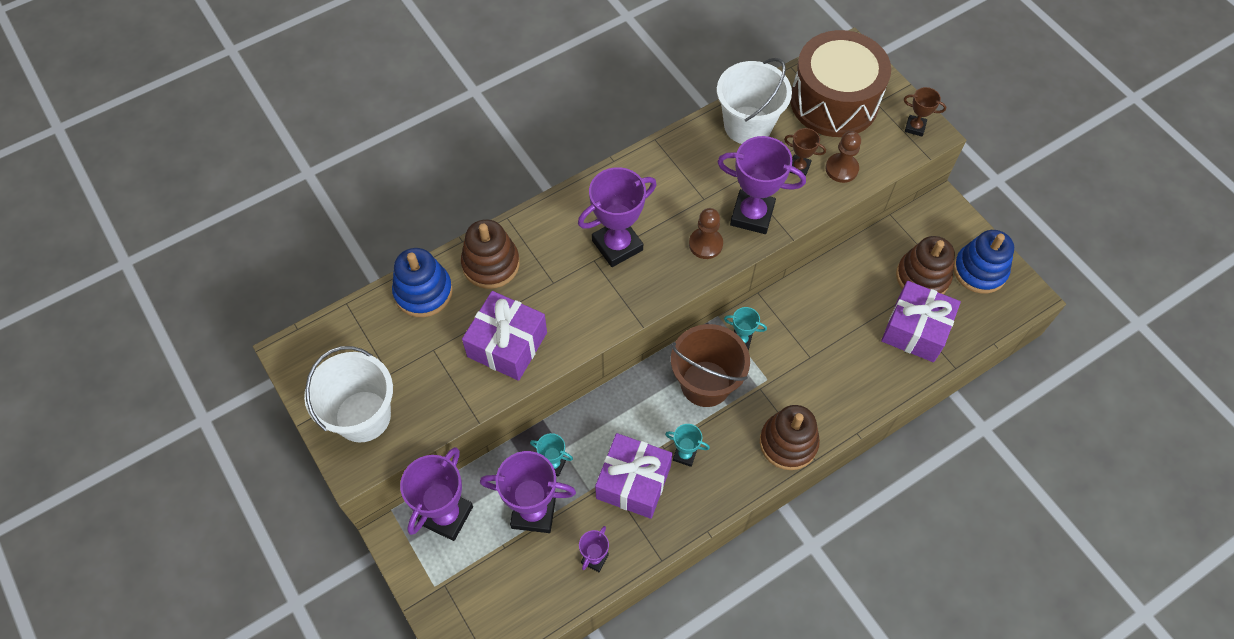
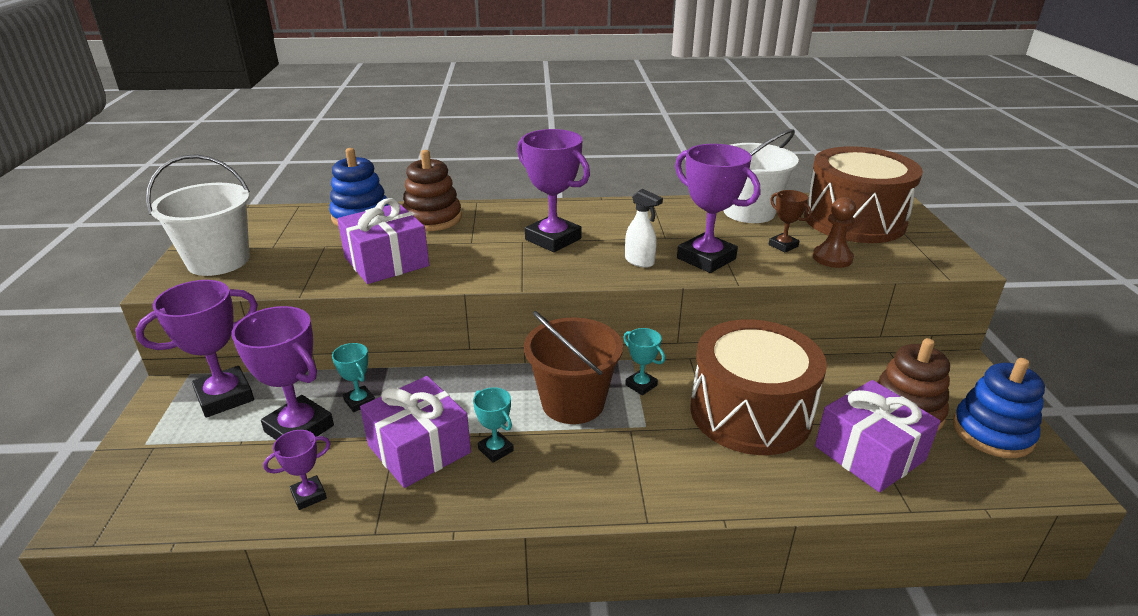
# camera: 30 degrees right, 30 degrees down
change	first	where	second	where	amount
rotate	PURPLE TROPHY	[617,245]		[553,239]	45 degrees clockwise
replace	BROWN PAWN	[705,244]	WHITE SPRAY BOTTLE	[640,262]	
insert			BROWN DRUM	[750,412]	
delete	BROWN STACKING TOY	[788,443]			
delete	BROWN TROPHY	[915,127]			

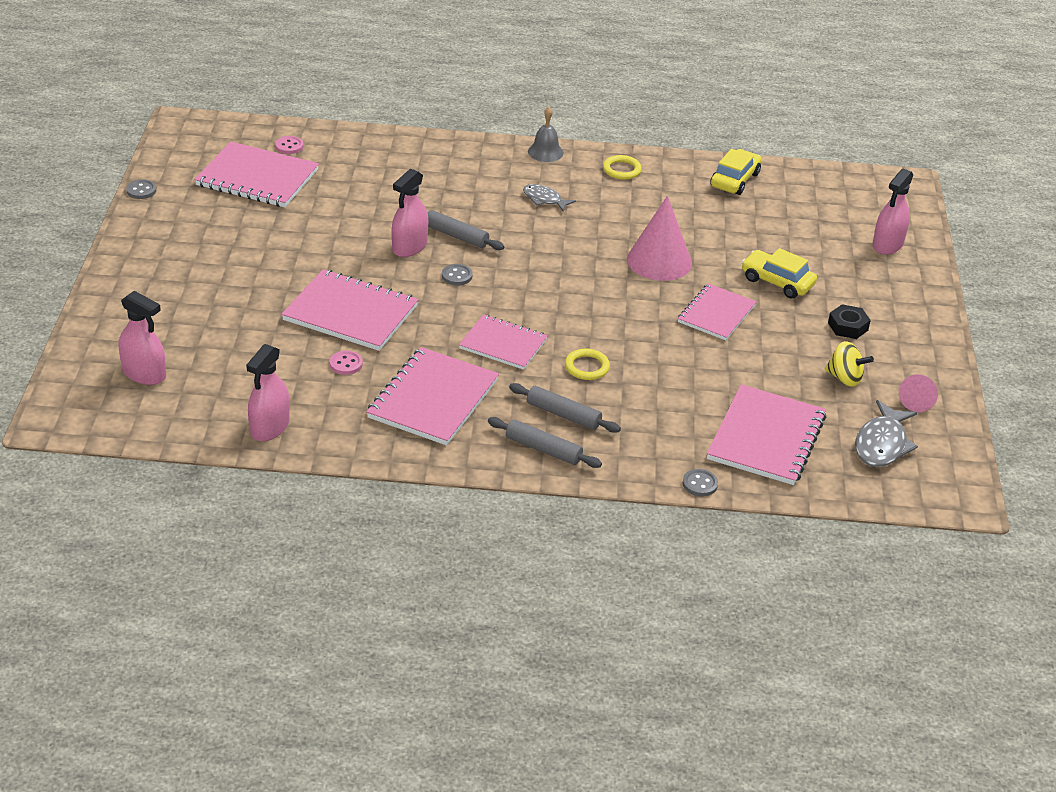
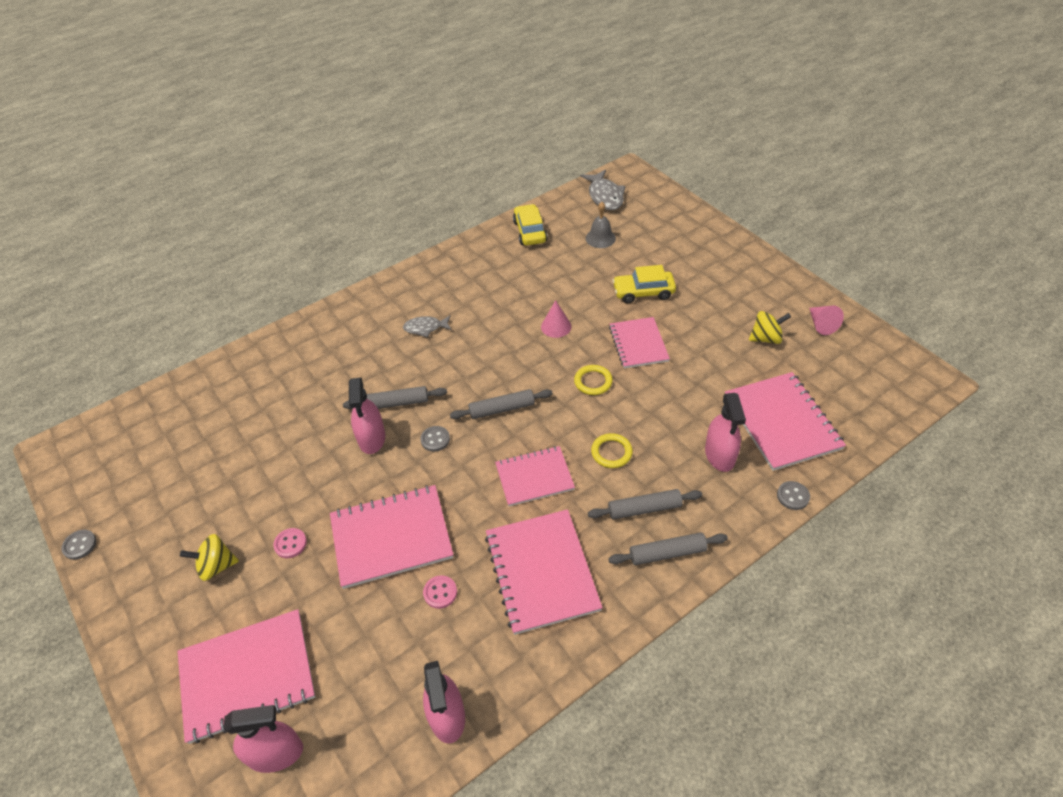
# camera: 35 degrees left, 10 degrees up
change	first	where	second	where	amount
move	PINK NOTEBOOK	[257,178]		[247,676]	
insert			YELLOW SPINNING TOP	[216,566]	
move	PINK BUTTON	[289,146]		[290,544]	
insert			GREY ROLLING PIN	[502,409]	
resize	PINK CONE	[659,261]		[556,326]	x0.54
move	YELLOW RING	[621,170]		[593,382]	
move	GREY FISH	[882,444]		[605,196]	
move	GREY BELL	[545,152]		[600,238]	
move	PINK SPRAY BOTTLE	[887,244]		[720,455]	
delete	BLACK NUT	[848,326]			

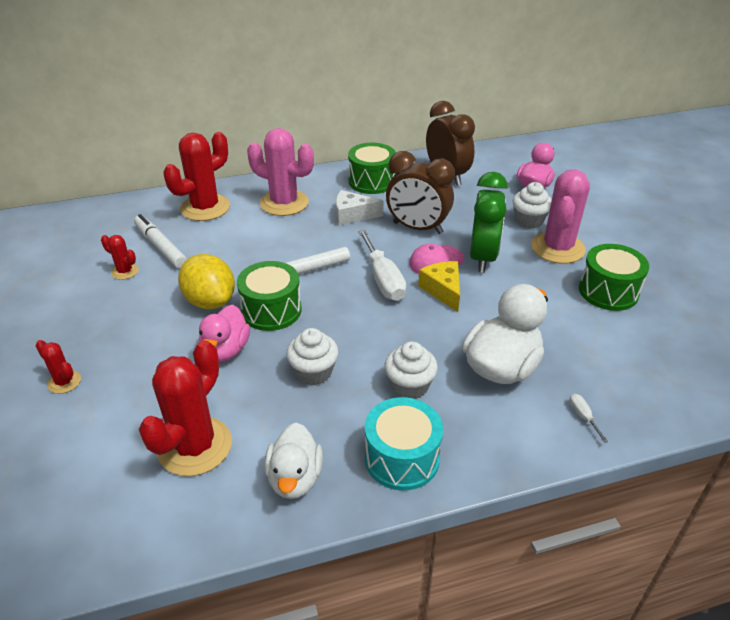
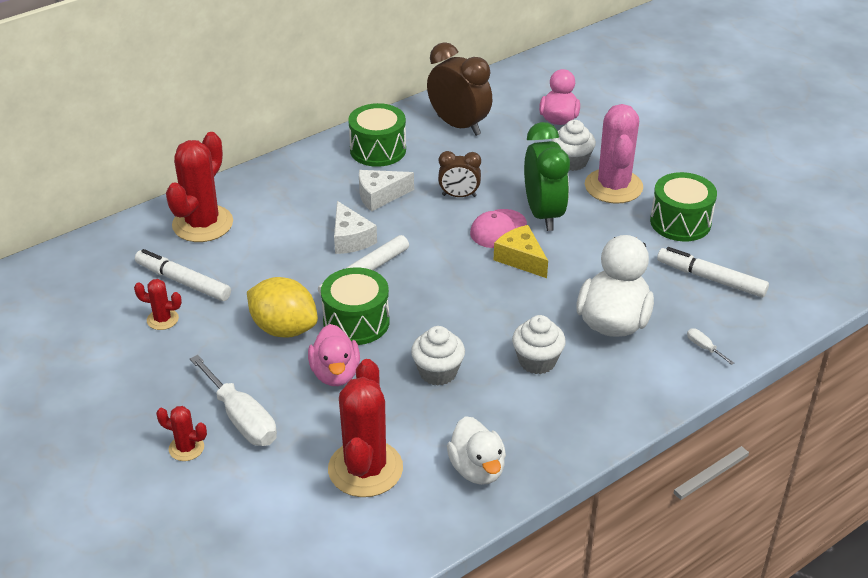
# camera: 20 degrees left, 0 degrees up
change	first	where	second	where	amount
move	WHITE SCREWDRIVER	[383,279]		[241,419]	
insert			WHITE CHEESE	[350,239]	
resize	BROWN CLOCK	[417,228]		[459,196]	x0.57
insert			WHITE MARKER	[711,279]	
delete	PINK CACTUS	[284,203]			
delete	TURQUOISE DRUM	[402,458]			

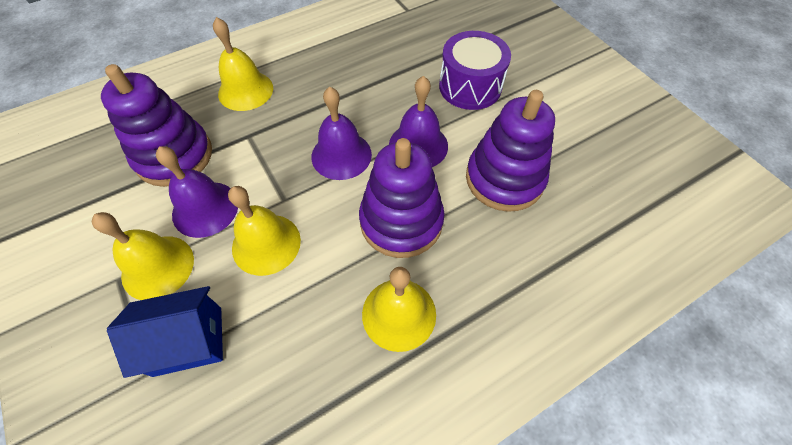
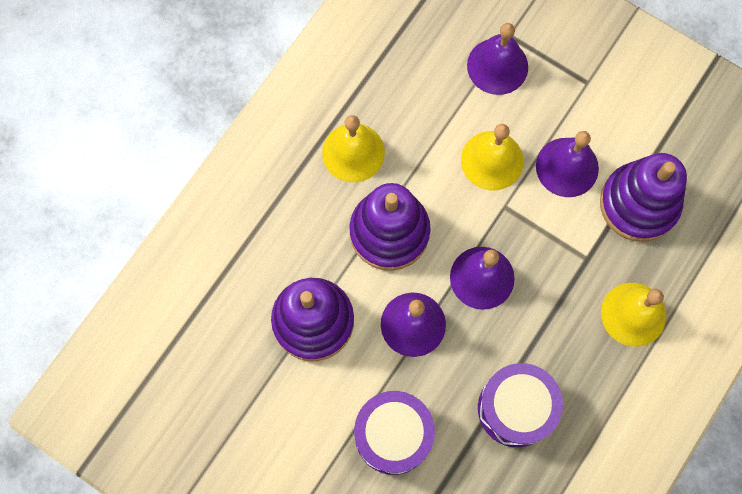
# camera: 155 degrees right, 15 degrees up
change	first	where	second	where	amount
replace	BLUE HOUSE	[188,341]	PURPLE BELL	[497,66]	
insert			PURPLE DRUM	[516,408]	
delete	YELLOW BELL	[158,267]			

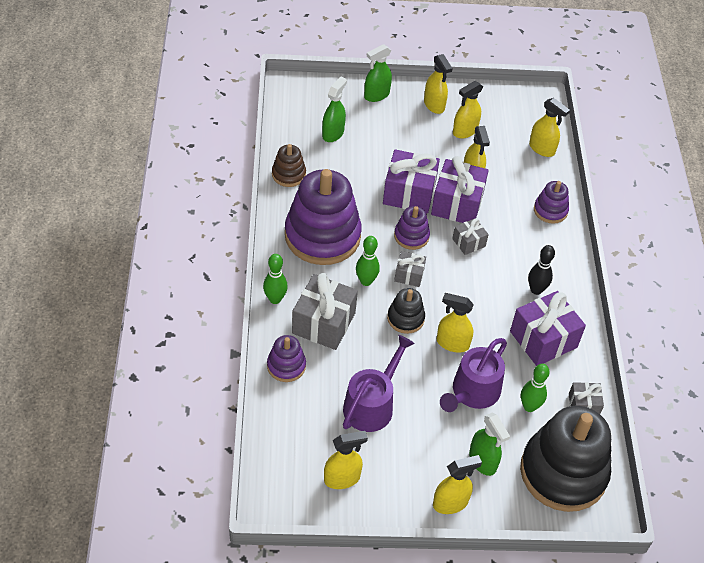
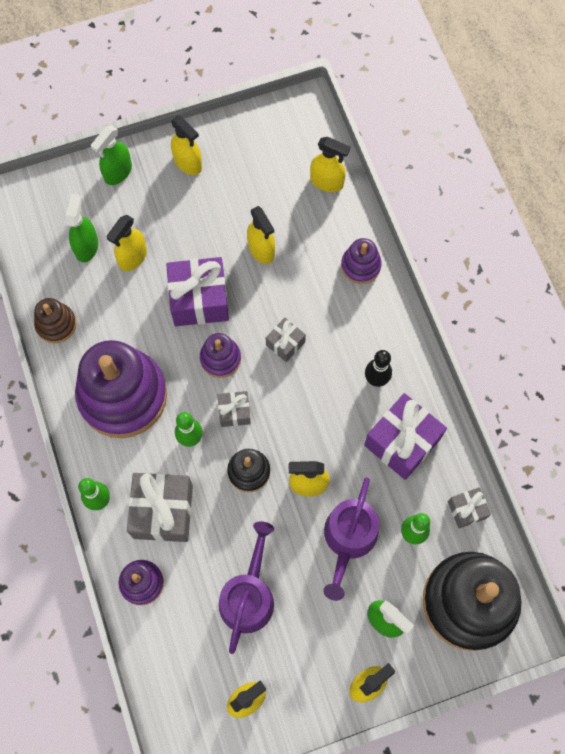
# camera: 15 degrees left, 20 degrees up
change	first	where	second	where	amount
move	YELLOW SPRAY BOTTLE	[464,131]		[132,257]	
delete	PURPLE GIFT	[457,204]			

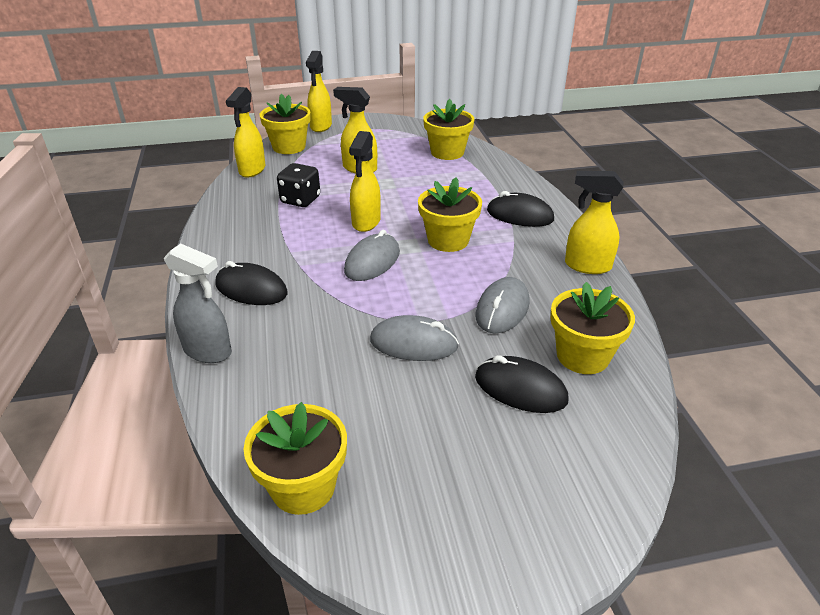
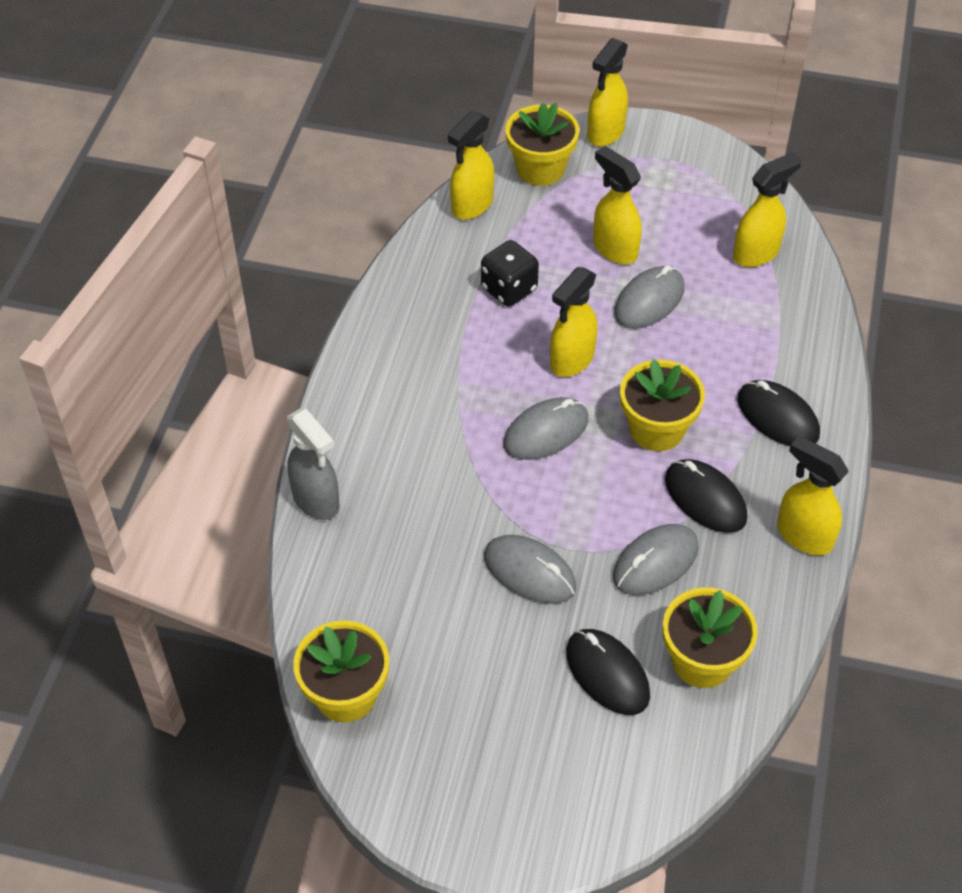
# camera: 25 degrees right, 15 degrees up
change	first	where	second	where	amount
insert			GREY MOUSE	[649,301]	
move	BLACK MOUSE	[251,289]		[705,499]	
replace	YELLOW FLOWER POT	[447,152]	YELLOW SPRAY BOTTLE	[756,253]	

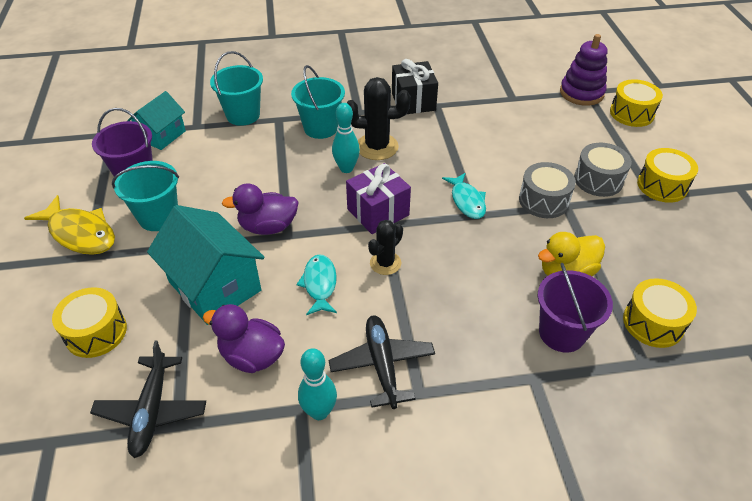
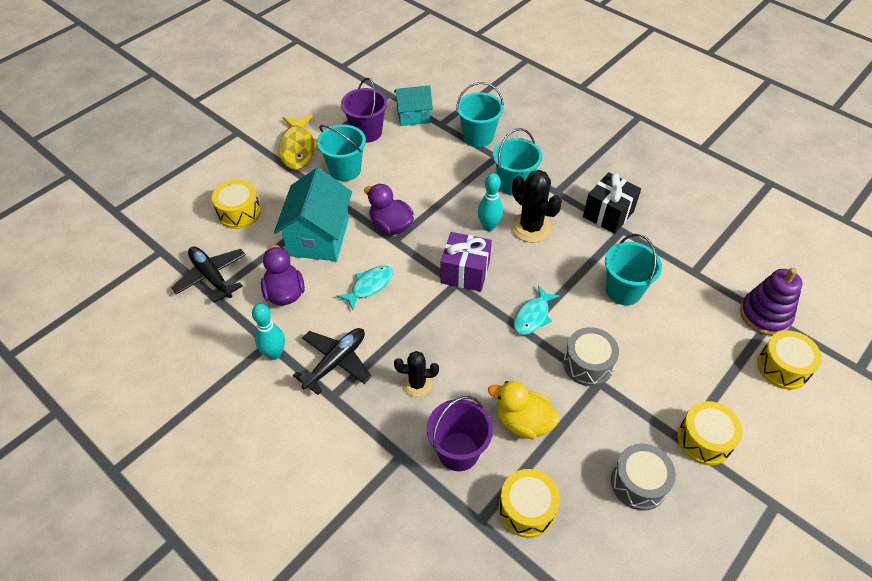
# camera: 50 degrees right, 5 degrees up
change	first	where	second	where	amount
rotate	BLACK PLANE	[152,411]		[211,277]	90 degrees clockwise
move	BLACK CACTUS	[385,263]		[417,384]	
insert			TURQUOISE BUCKET	[623,290]	
move	GREY DRUM	[598,180]		[638,483]	

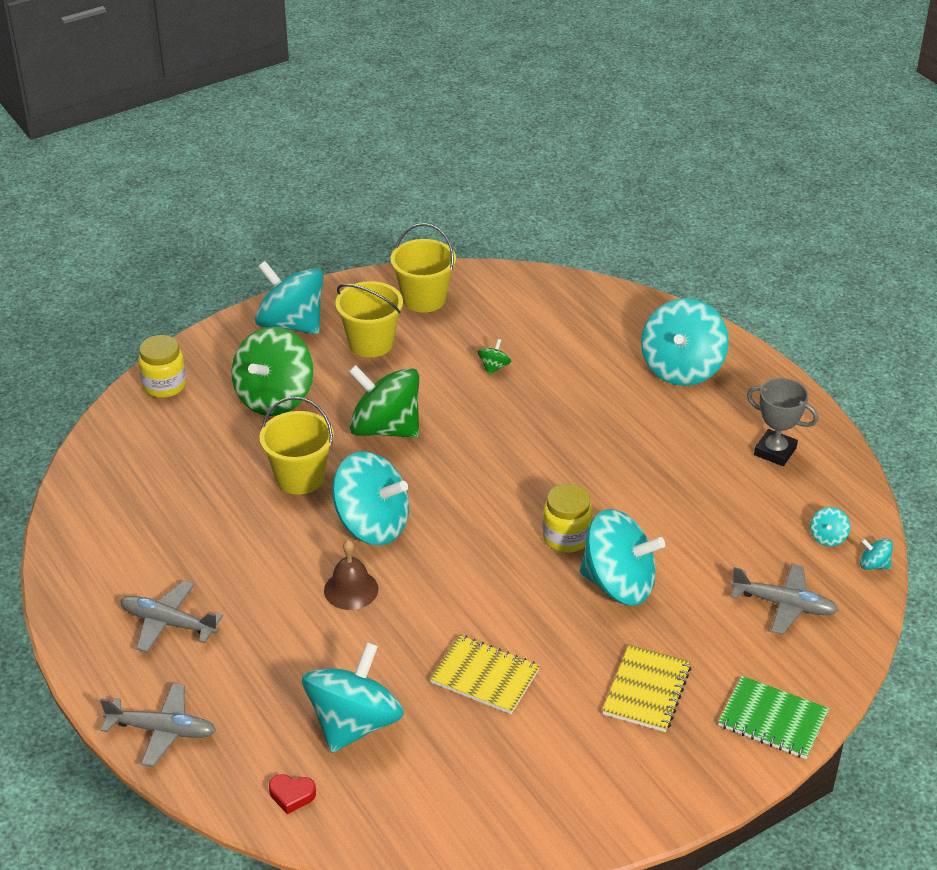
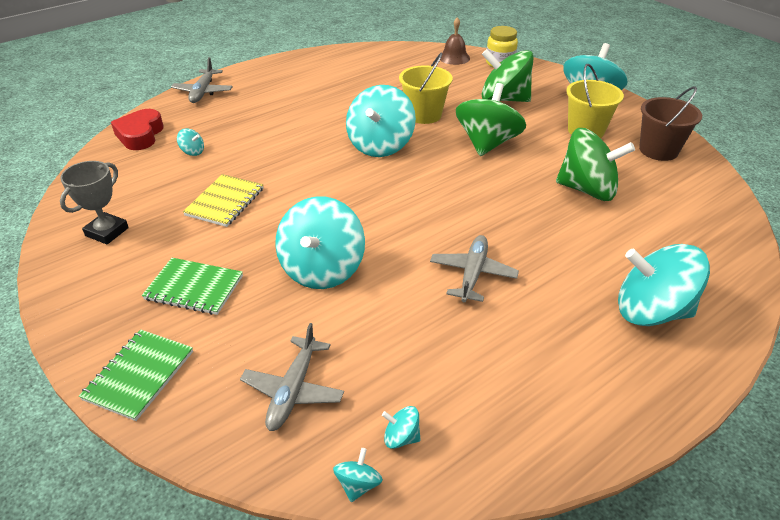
# camera: 85 degrees right, 0 degrees up
change	first	where	second	where	amount
move	GREY TROPHY	[775,451]		[107,232]	
resize	RED HEART	[292,795]		[140,135]	x1.88
recolor	YELLOW NOTEBOOK	[646,690]	GREEN NOTEBOOK	[194,288]	
resize	TURQUOISE SPINNING TOP	[354,723]		[192,152]	x0.41
move	GREY PLANE	[169,623]		[472,274]	
move	BROWN BELL	[351,589]		[454,57]	
resize	GREEN SPINNING TOP	[494,367]		[587,189]	x2.45
recolor	YELLOW BUCKET	[424,299]	BROWN BUCKET	[658,150]	
delete	YELLOW JAR	[566,538]			

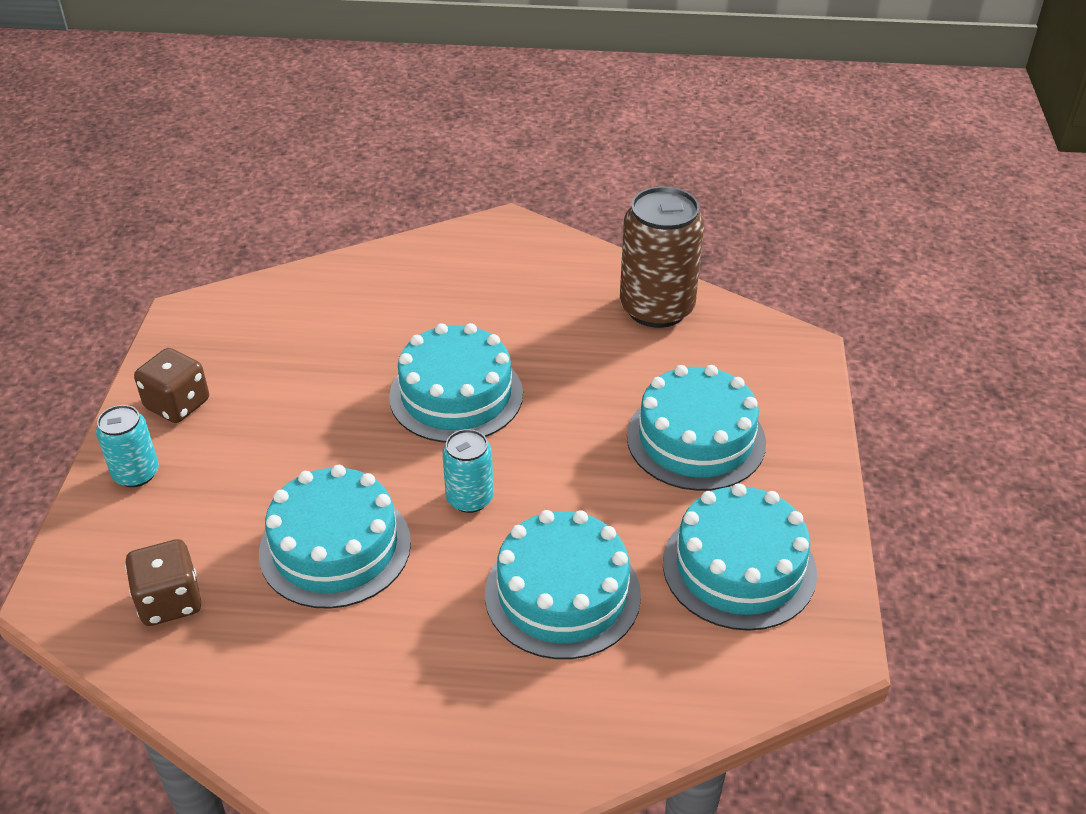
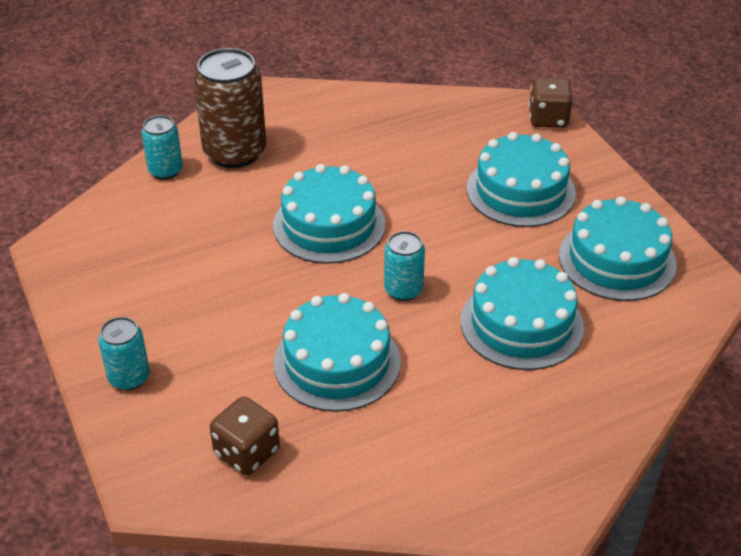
# camera: 30 degrees left, 0 degrees up
change	first	where	second	where	amount
insert			TURQUOISE CAN	[165,170]	
move	BROWN CAN	[656,308]		[235,152]	
move	BROWN DICE	[177,404]		[548,119]	

